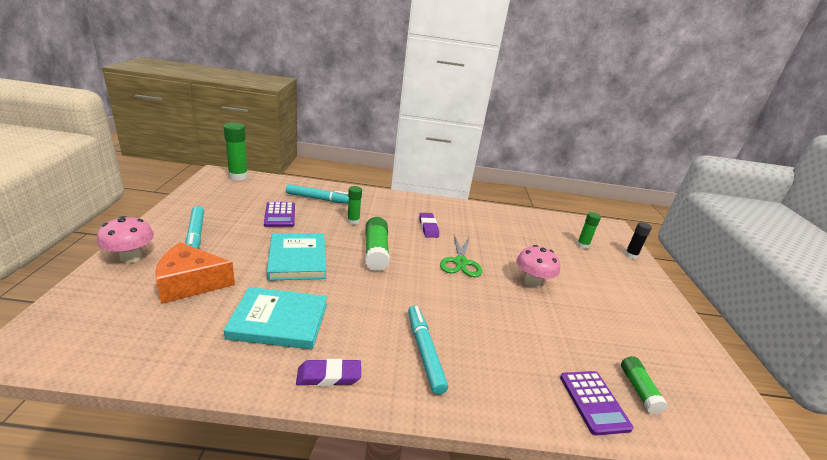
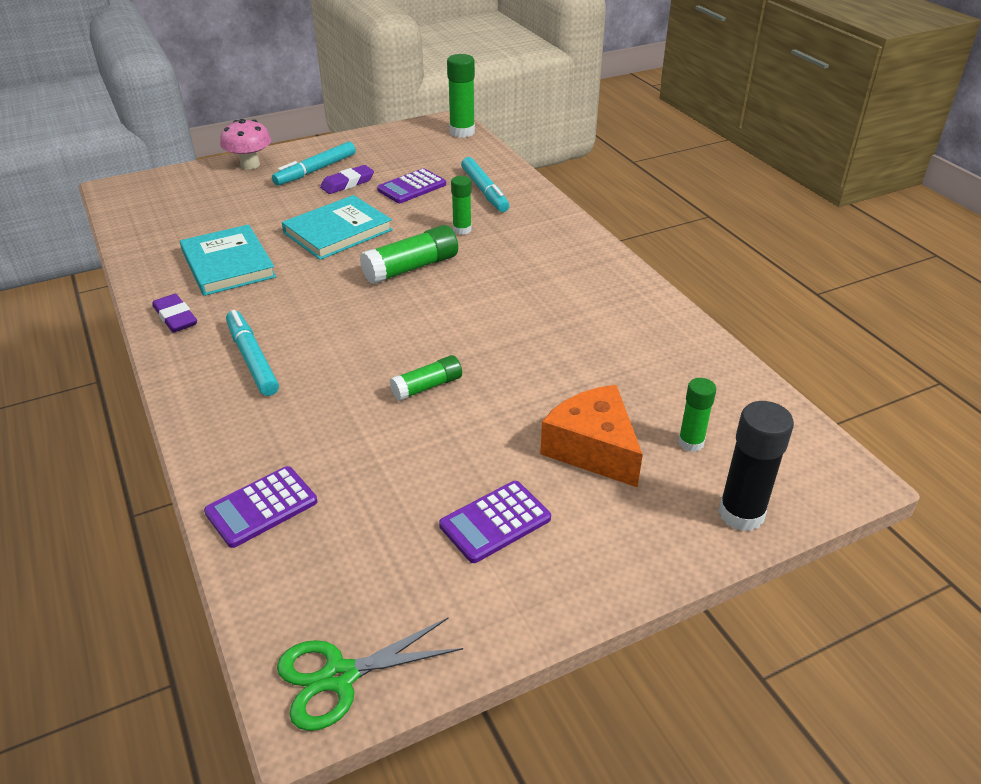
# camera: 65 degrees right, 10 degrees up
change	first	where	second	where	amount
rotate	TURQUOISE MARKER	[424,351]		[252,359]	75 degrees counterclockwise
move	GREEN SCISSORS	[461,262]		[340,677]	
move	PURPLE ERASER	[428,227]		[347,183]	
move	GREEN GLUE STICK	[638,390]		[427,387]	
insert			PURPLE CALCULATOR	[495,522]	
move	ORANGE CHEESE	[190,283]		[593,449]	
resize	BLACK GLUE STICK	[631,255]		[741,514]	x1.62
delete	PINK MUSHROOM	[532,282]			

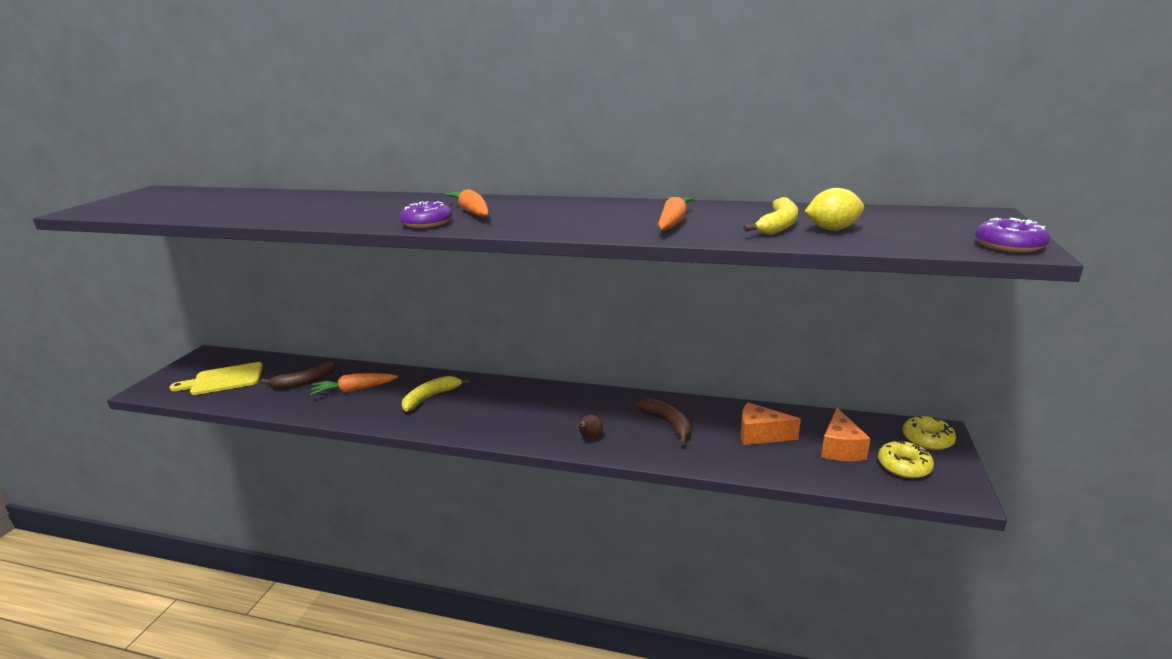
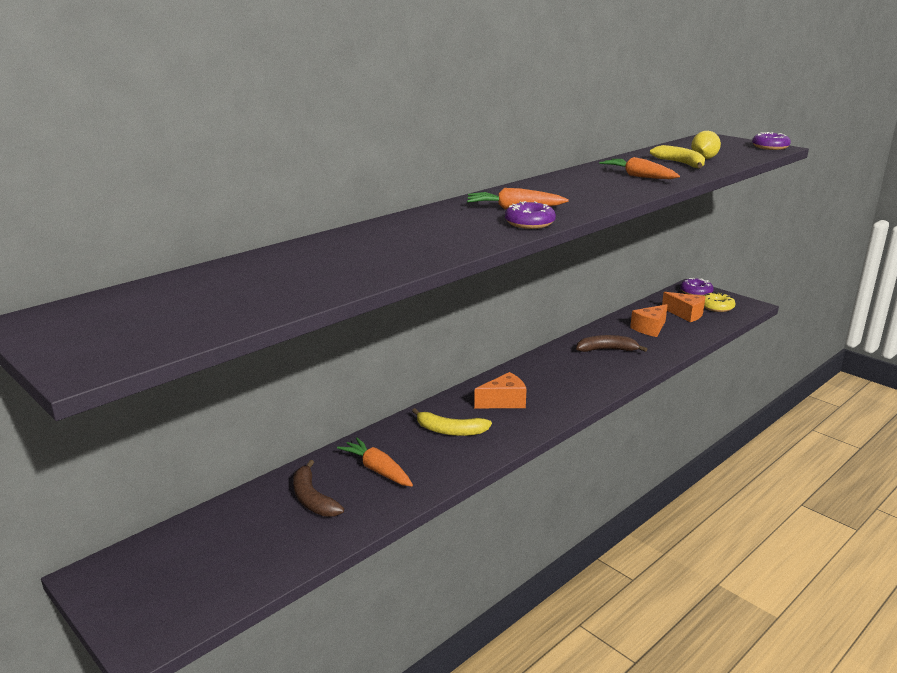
# camera: 60 degrees left, 0 degrees up
change	first	where	second	where	amount
rotate	BROWN BANANA	[305,382]		[312,499]	150 degrees clockwise
rotate	ORANGE CARROT	[354,390]		[377,470]	120 degrees clockwise
rotate	YELLOW BANANA	[430,397]		[450,431]	60 degrees counterclockwise
insert			ORANGE CHEESE	[504,402]	
recolor	YELLOW DONUT	[927,439]	PURPLE DONUT	[696,292]	
delete	YELLOW CUTTING BOARD	[224,380]			
delete	BROWN PEAR	[590,438]			

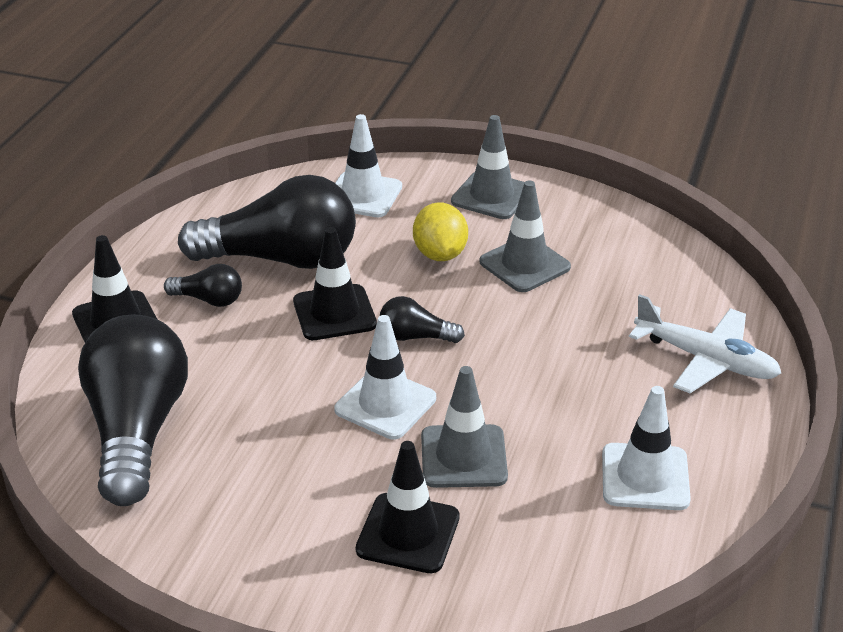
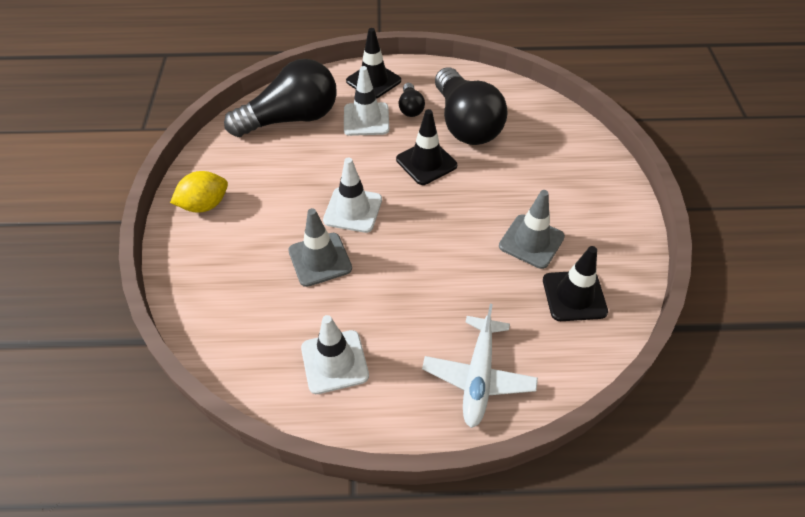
# camera: 70 degrees right, 15 degrees up
change	first	where	second	where	amount
move	YELLOW LEMON	[440,254]		[205,205]	
move	WHITE TRAFFIC CONE	[363,195]		[366,119]	
move	BLACK TRAFFIC CONE	[408,533]		[574,296]	
delete	BLACK LIGHT BULB	[415,337]			
delete	GREY TRAFFIC CONE	[491,196]			

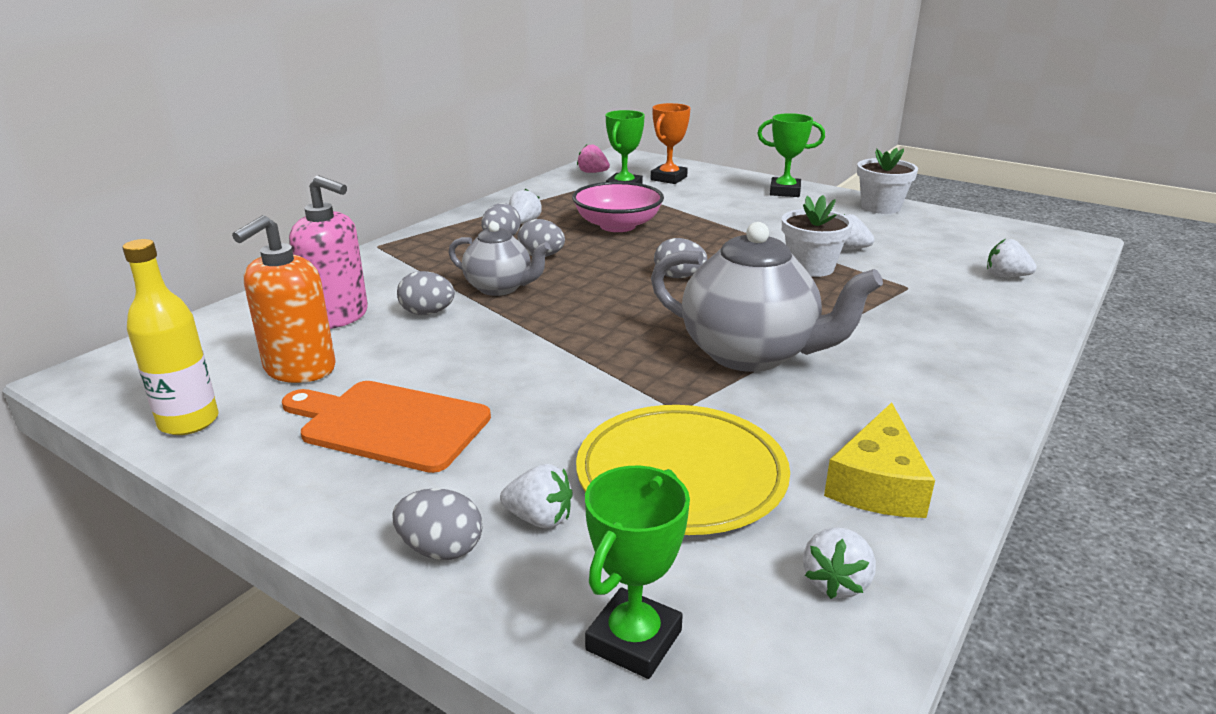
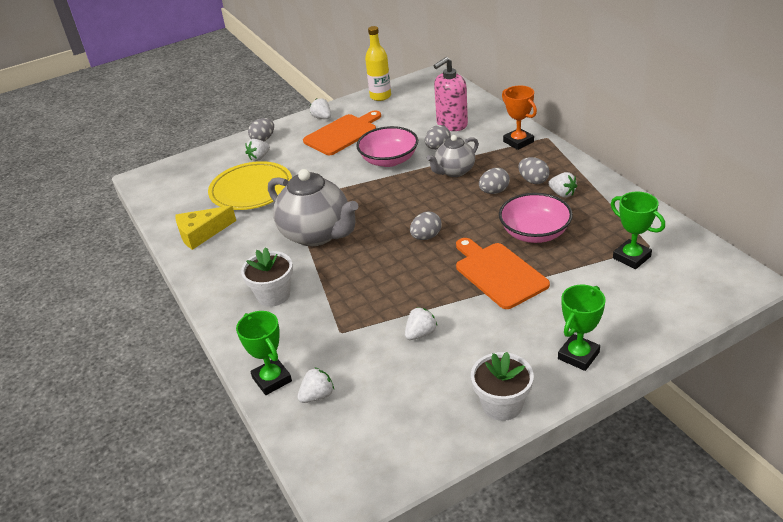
# camera: 120 degrees right, 10 degrees up
change	first	where	second	where	amount
rotate	YELLOW CHEESE	[877,483]		[201,233]	75 degrees counterclockwise
move	GREEN TROPHY	[634,640]		[272,379]	
move	WHITE FLOWER POT	[811,267]		[273,295]	
rotate	GREY TEAPOT	[750,354]		[317,234]	105 degrees counterclockwise
move	WHITE STRAWBERRY	[836,582]		[322,118]	
insert			PINK BOWL	[389,160]	
insert			ORANGE CUTTING BOARD	[498,273]	
move	ORANGE TROPHY	[668,178]		[518,142]	
delete	ORANGE SOAP DISPENSER	[299,369]			
delete	PINK STRAWBERRY	[593,172]			

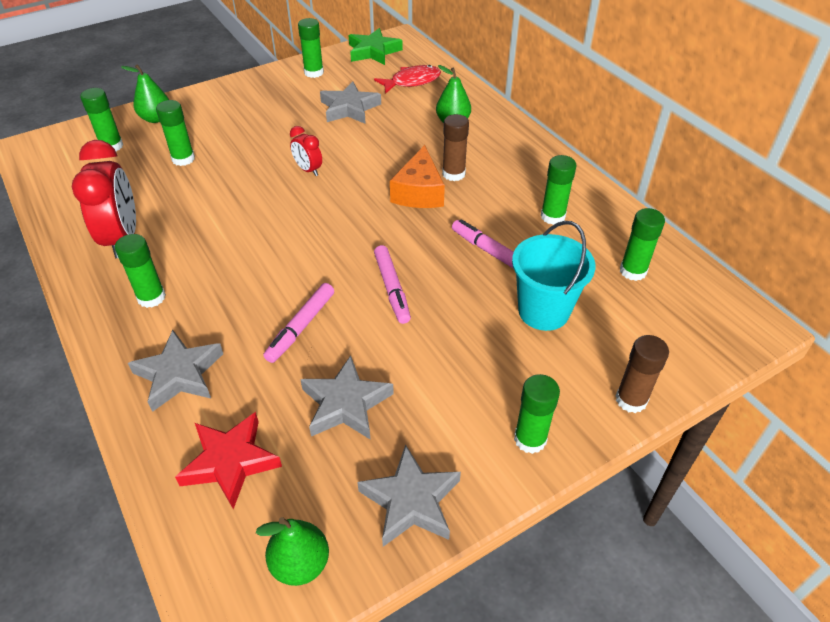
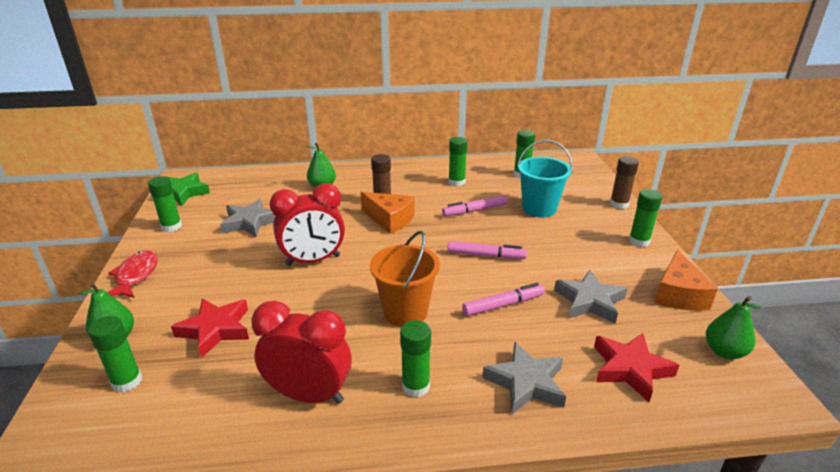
# camera: 65 degrees left, 15 degrees down
change	first	where	second	where	amount
move	RED FISH	[412,81]		[135,276]	
replace	GREEN GLUE STICK	[183,159]	RED STAR	[216,329]	
resize	RED CLOCK	[308,170]		[313,260]	x1.97
insert			ORANGE BUCKET	[405,312]	
rotate	PINK MARKER	[301,327]		[503,305]	75 degrees counterclockwise
replace	GREY STAR	[411,501]	ORANGE CHEESE	[678,294]	

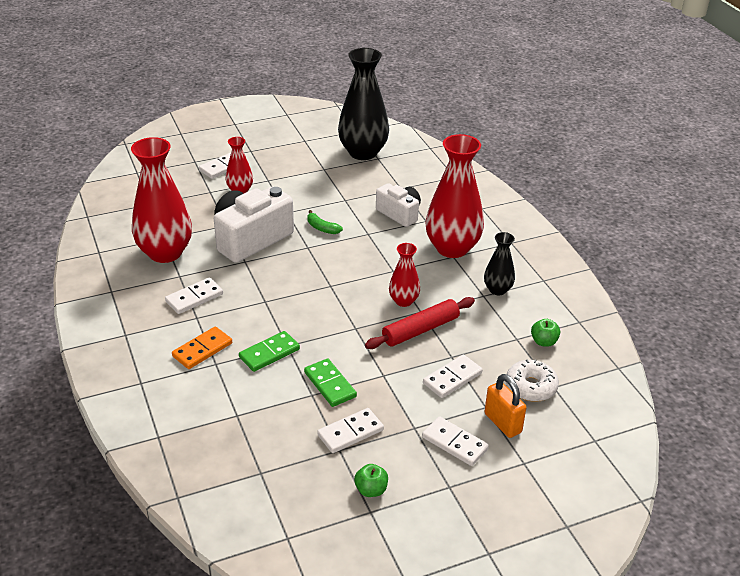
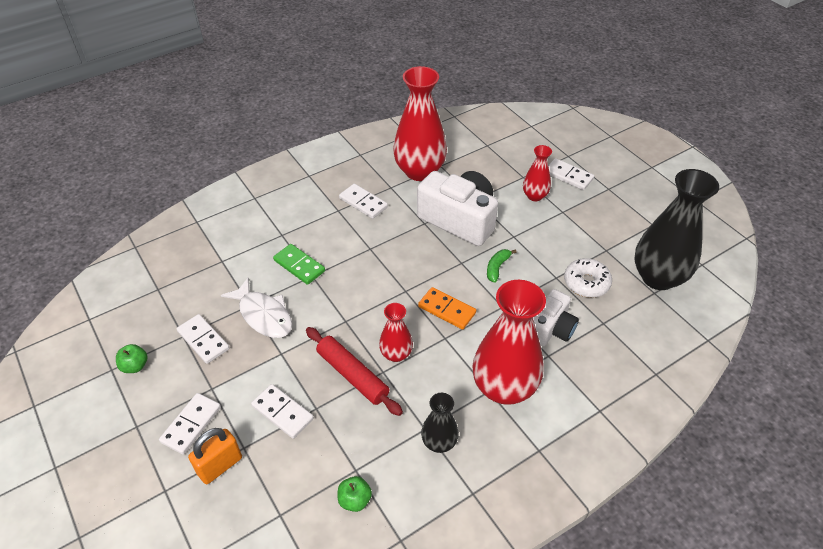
# camera: 80 degrees right, 10 degrees up
change	first	where	second	where	amount
replace	GREEN DOMINO	[330,384]	WHITE FISH	[263,315]	
move	ORANGE DOMINO	[202,350]		[447,310]	
move	WHITE DONUT	[531,387]		[586,283]	

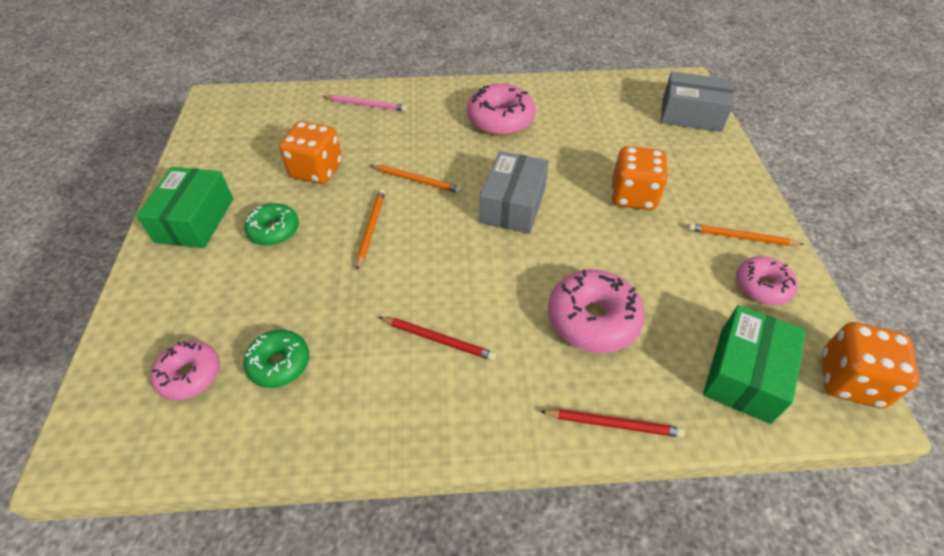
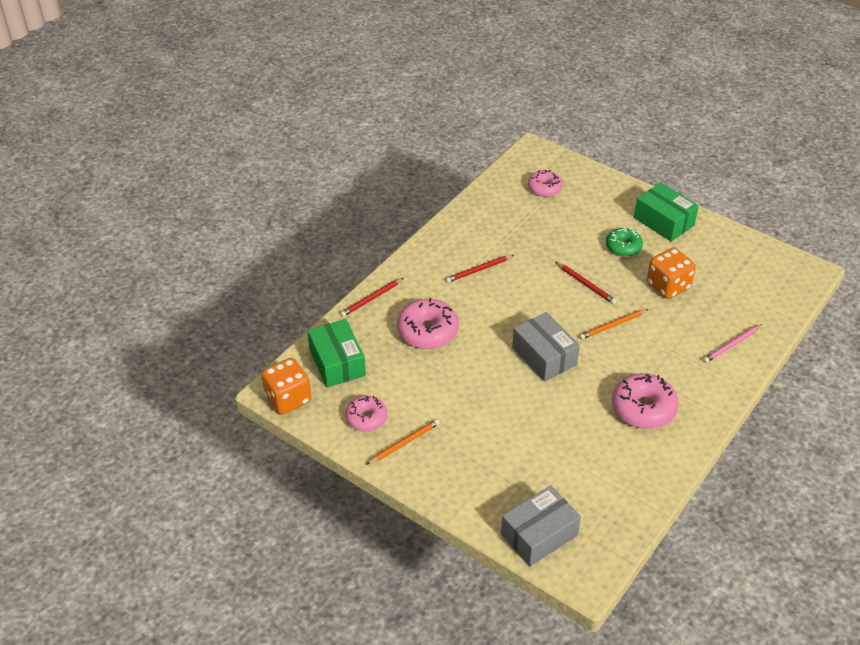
# camera: 130 degrees right, 5 degrees down
change	first	where	second	where	amount
recolor	ORANGE PENCIL	[371,229]	RED PENCIL	[586,284]	
delete	GREEN DONUT	[279,363]			
delete	ORANGE DICE	[633,196]			

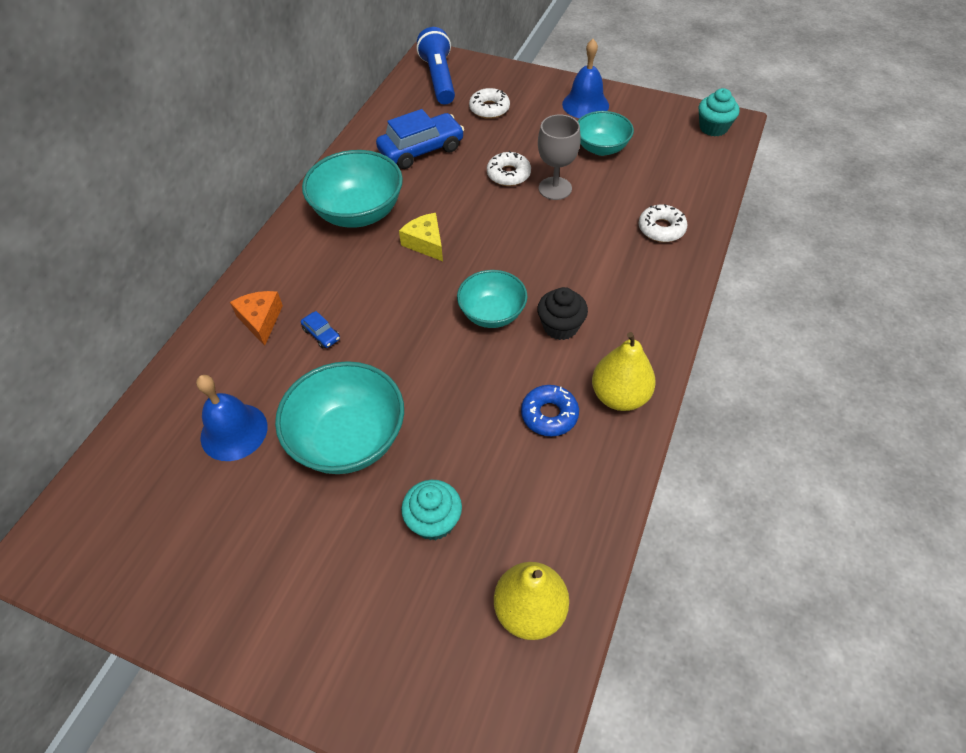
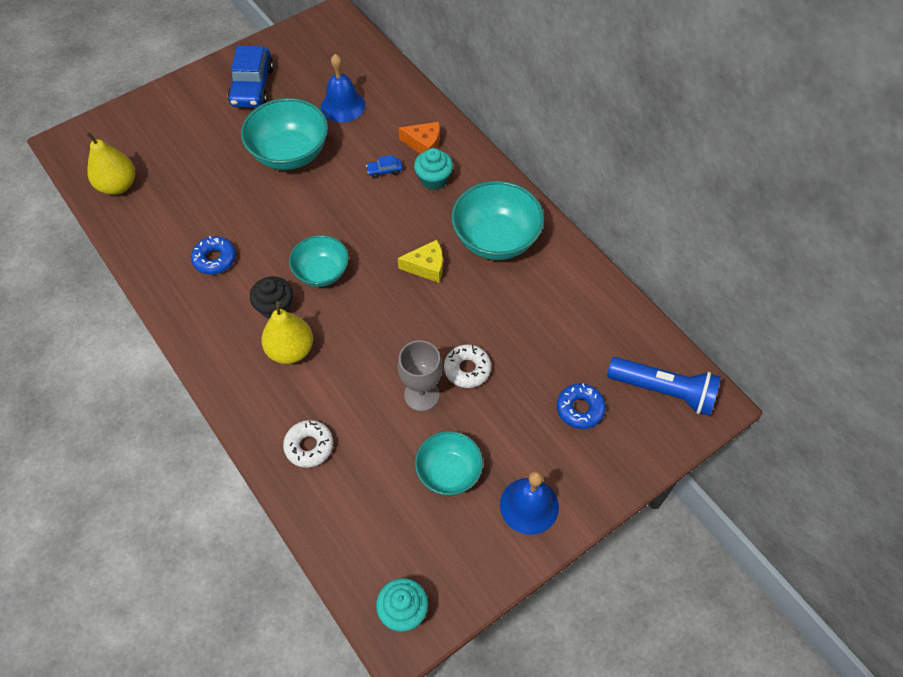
# camera: 120 degrees right, 5 degrees up
change	first	where	second	where	amount
move	BLUE CAR	[421,150]		[252,86]	
move	YELLOW PEAR	[619,396]		[291,350]	
move	TURQUOISE CUPCAKE	[434,521]		[433,179]	
recolor	WHITE DONUT	[489,109]	BLUE DONUT	[580,409]	

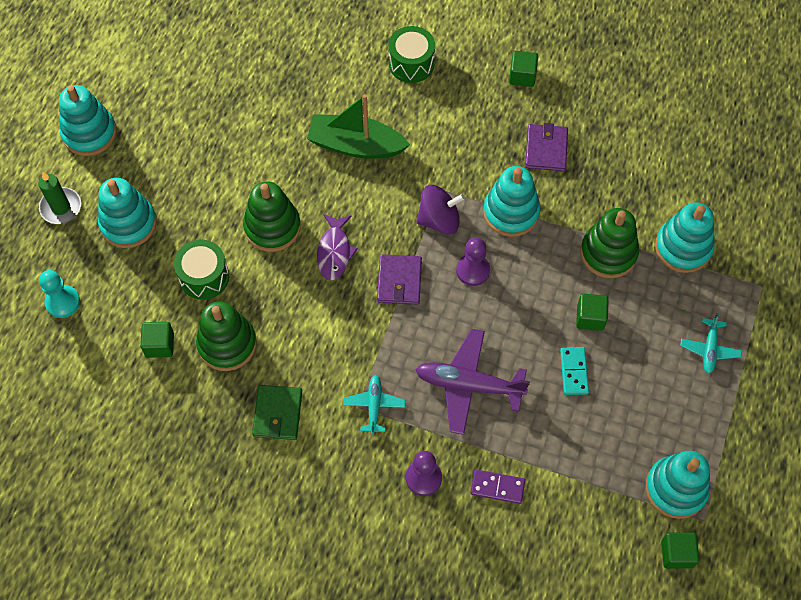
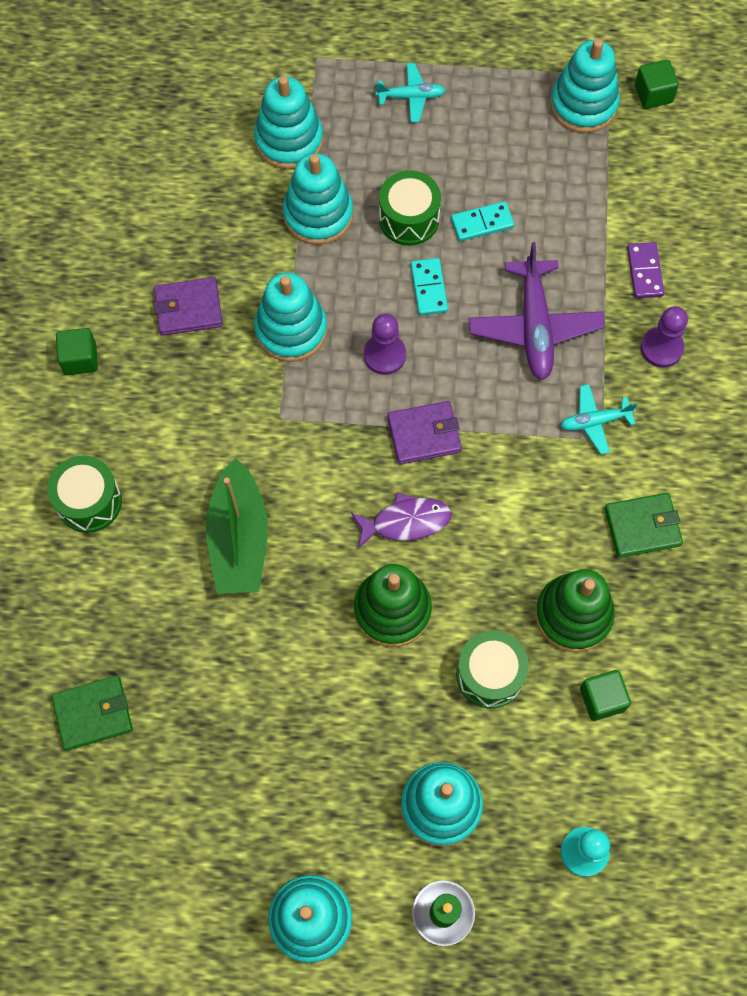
# camera: 105 degrees left, 5 degrees up
change	first	where	second	where	amount
insert			GREEN WALLET	[93,714]	
recolor	GREEN STACKING TOY	[608,253]	TURQUOISE STACKING TOY	[318,215]	
replace	GREEN CUBE	[590,317]	GREEN DRUM	[409,219]	
insert			TURQUOISE DOMINO	[429,288]	
delete	PURPLE SPINNING TOP	[439,220]			

